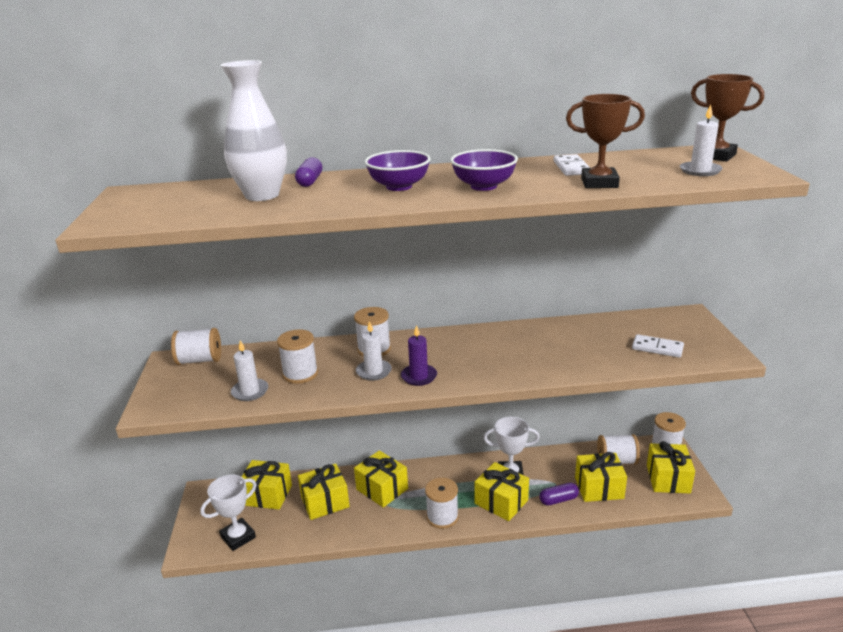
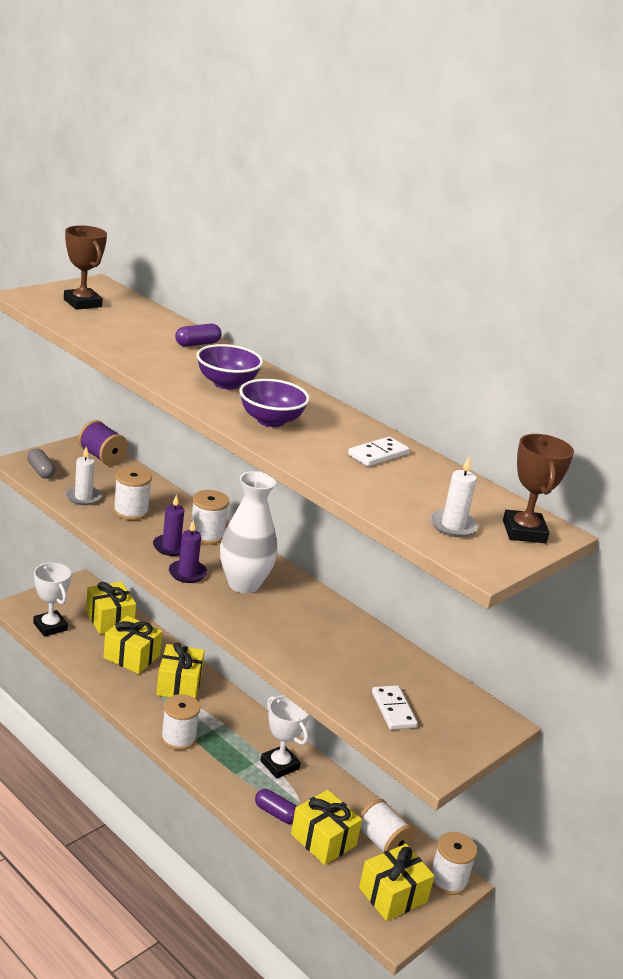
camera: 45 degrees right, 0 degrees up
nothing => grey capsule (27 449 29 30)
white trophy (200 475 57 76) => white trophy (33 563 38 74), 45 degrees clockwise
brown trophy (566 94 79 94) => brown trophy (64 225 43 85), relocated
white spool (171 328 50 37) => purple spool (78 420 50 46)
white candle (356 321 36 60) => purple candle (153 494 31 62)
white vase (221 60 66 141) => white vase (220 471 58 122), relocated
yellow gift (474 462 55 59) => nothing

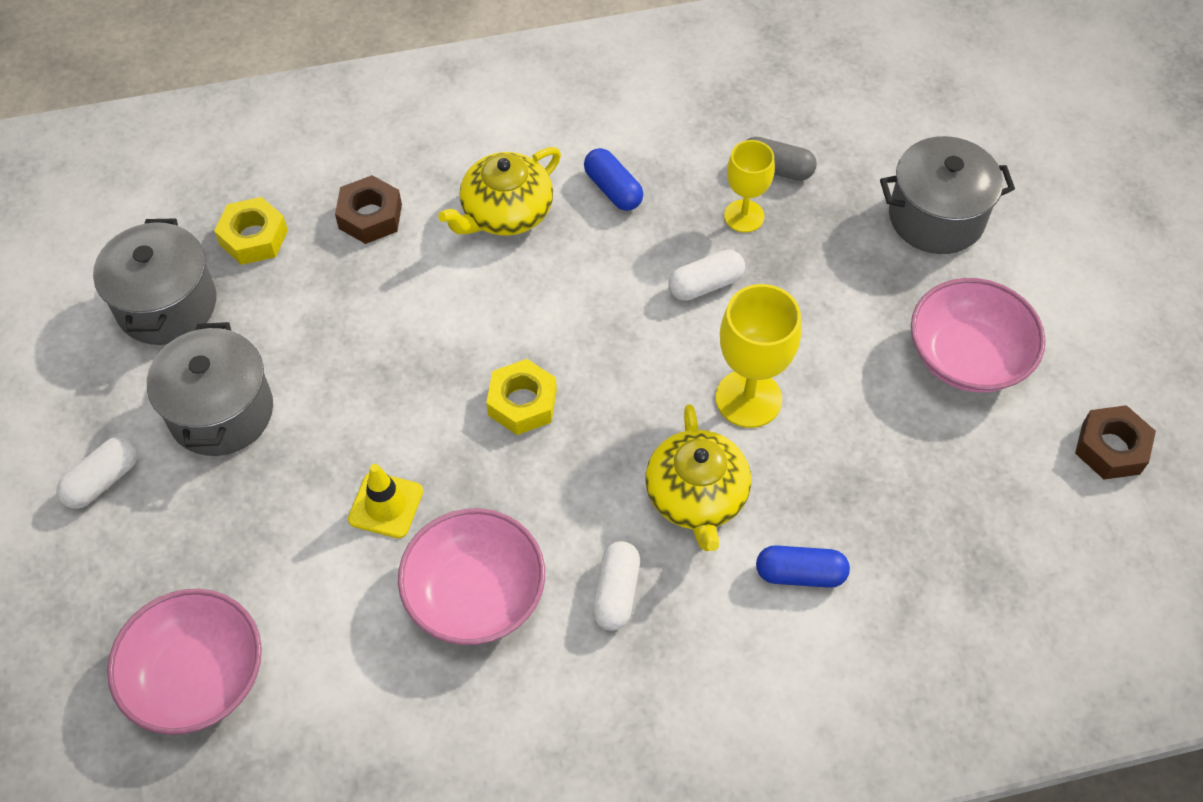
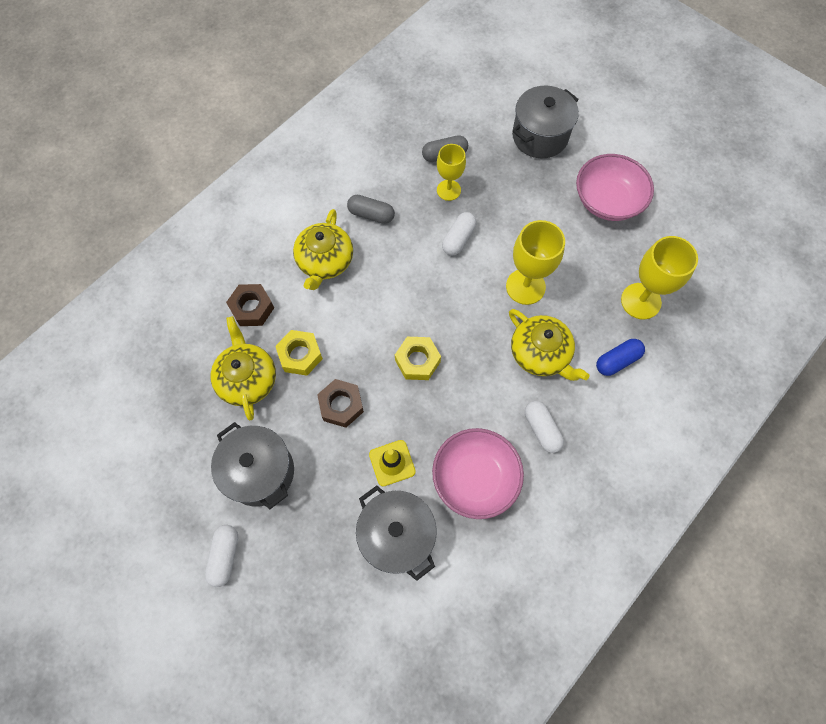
camera: 35 degrees left, 10 degrees up
nothing => yellow teapot (210 316 66 105)
yellow nut (214 197 74 68) => yellow nut (275 330 48 46), relocated
brown nut (1075 405 81 75) => brown nut (317 379 47 49), relocated
blue capsule (584 148 59 63) => grey capsule (347 195 48 29)
grey pot (93 218 123 127) => grey pot (356 486 81 95), relocated
nothing => yellow goblet (621 236 77 84)
pink bowl (107 589 155 146) => nothing

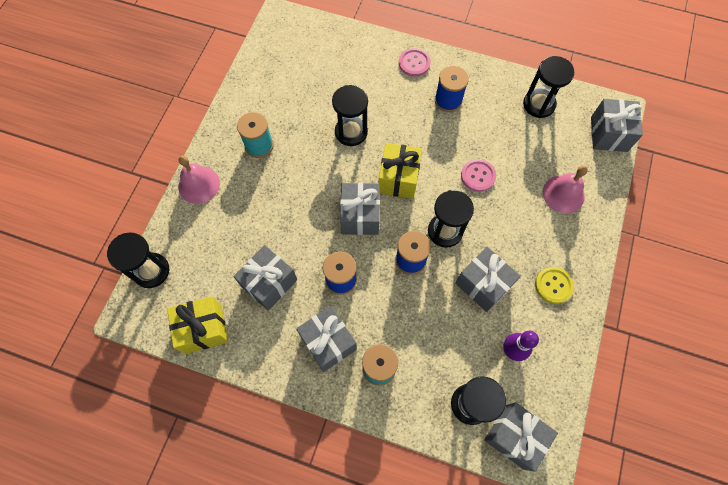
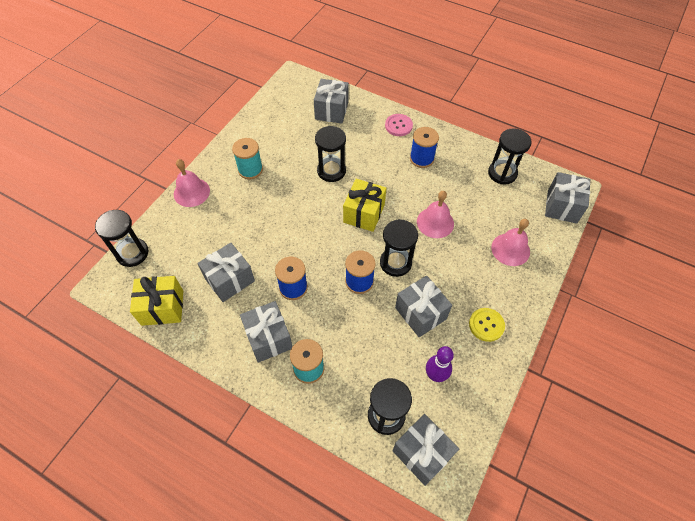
camera: 10 degrees right, 10 degrees down
grey gift (340 183 40 52) => grey gift (314 79 35 45), relocated
pink button (461 159 35 33) => pink bell (417 191 37 47)

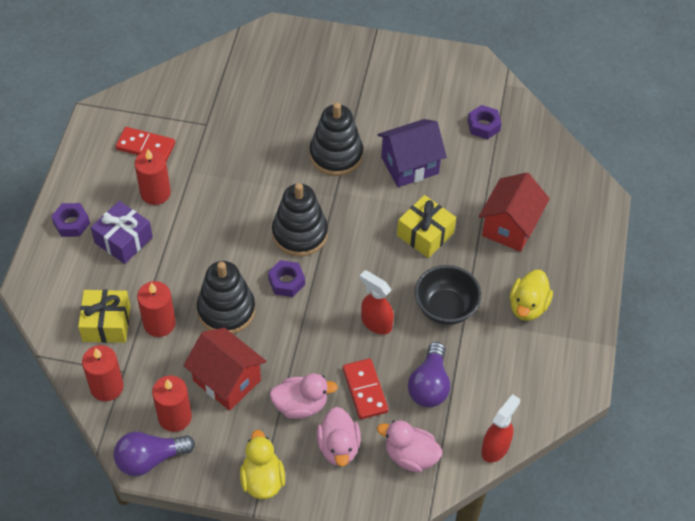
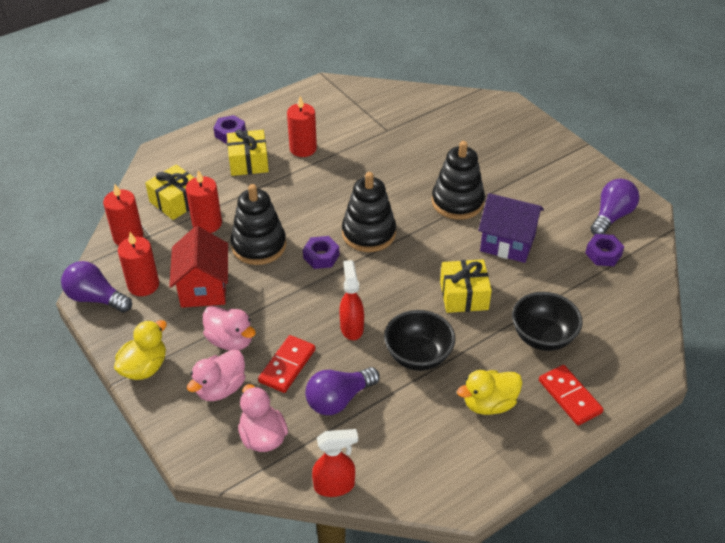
camera: 45 degrees right, 10 degrees down
purple gift (91 201 62 63) => yellow gift (227 129 42 47)
red house (479 173 71 79) => black bowl (512 292 71 59)
red domino (115 127 60 34) => red domino (539 365 65 60), relocated
nothing => purple light bulb (591 179 48 56)

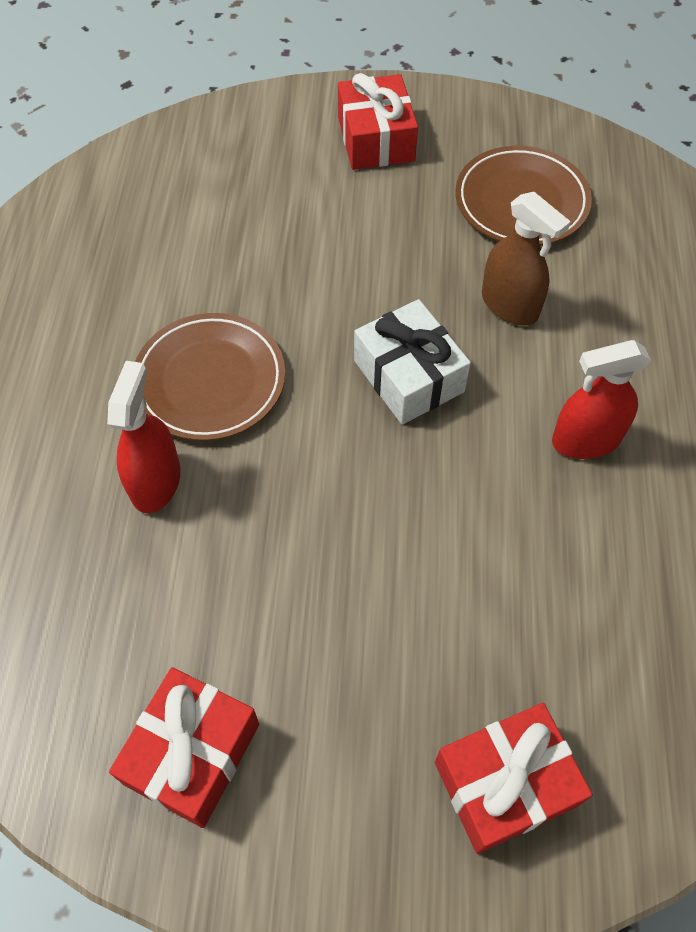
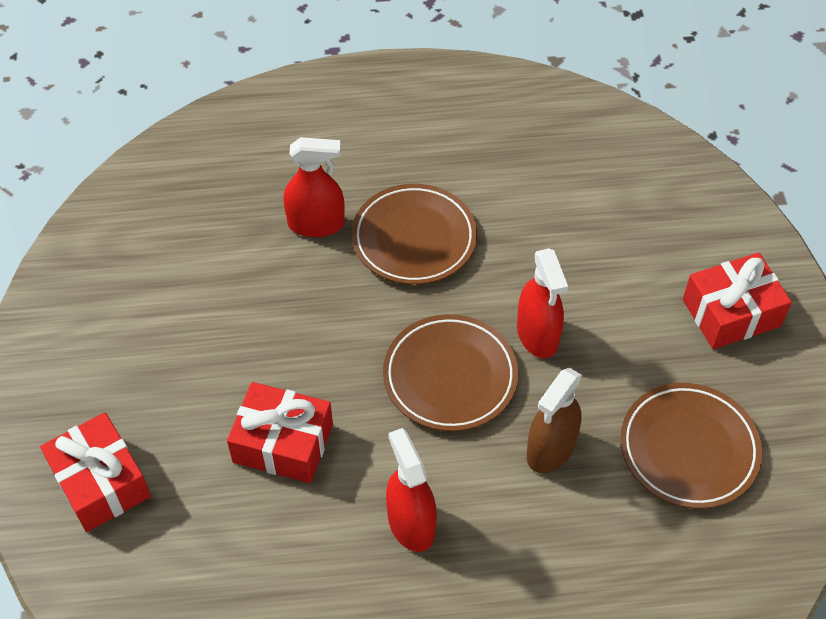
camera: 80 degrees right, 5 degrees down
red gift (109 667 150 161) => red gift (227 382 106 101), relocated
white gift (354 299 117 126) => brown plate (383 314 135 117)
nothing => red spray bottle (517 248 51 110)

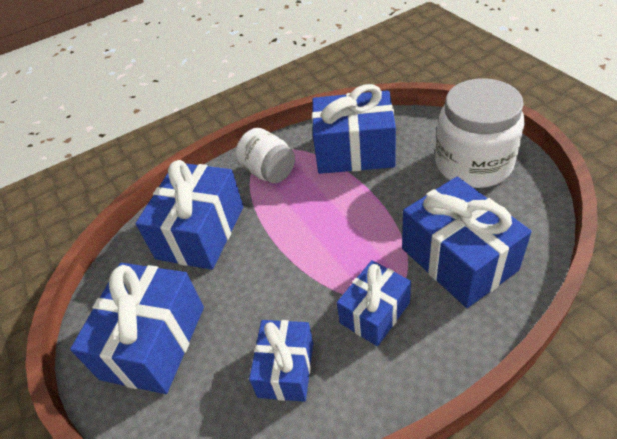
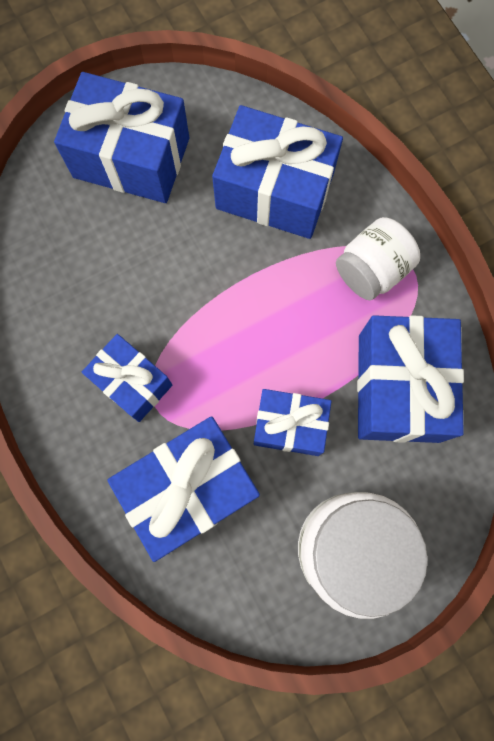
camera: 85 degrees right, 30 degrees up
blue gift (249 320 64 82) => blue gift (254 389 78 67), relocated

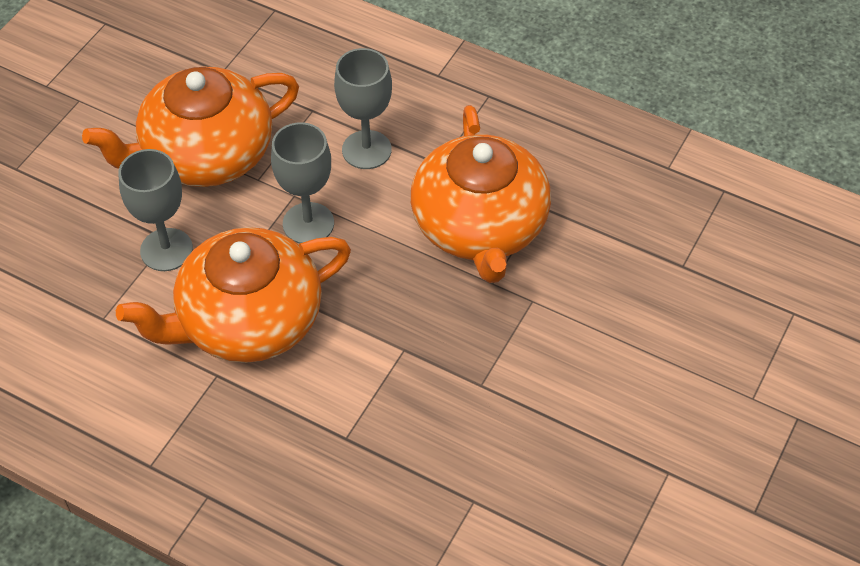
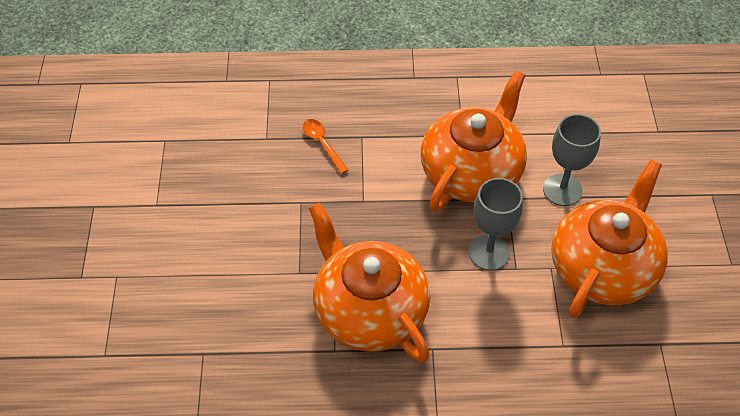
camera: 150 degrees right, 0 degrees up
nothing => orange spoon (303 119 45 55)
grey goblet (334 48 58 121) => nothing

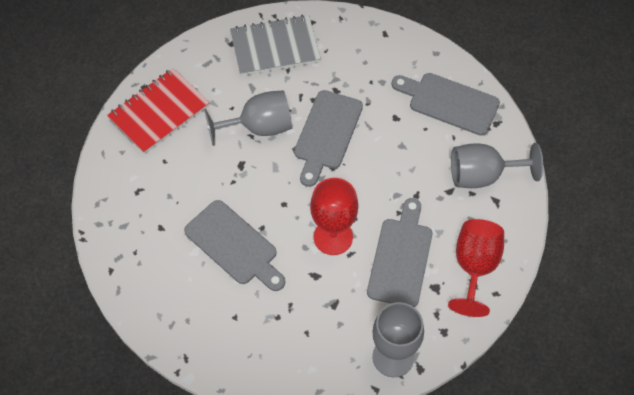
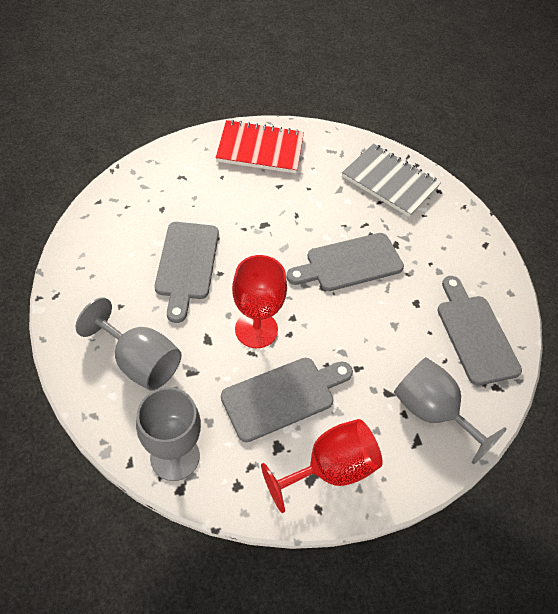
camera: 45 degrees right, 5 degrees down
grey goblet (204 90 88 56) => grey goblet (76 297 105 94), relocated

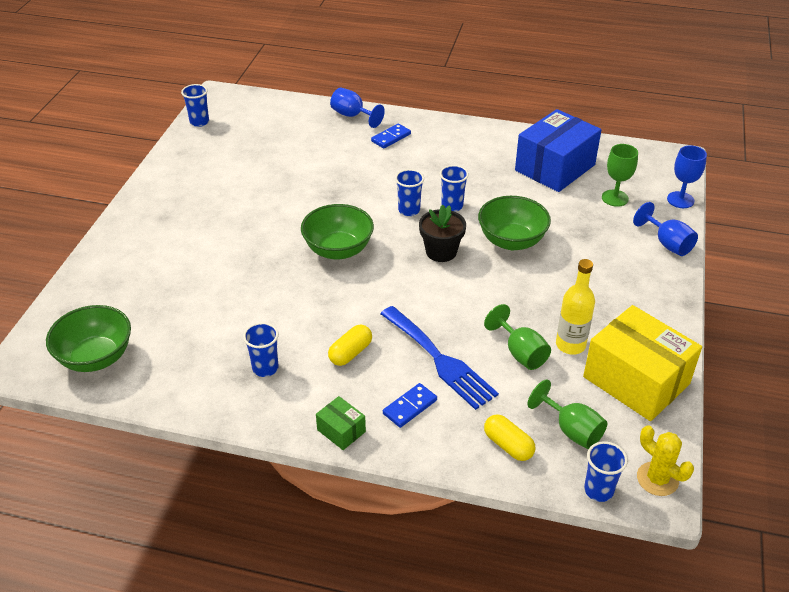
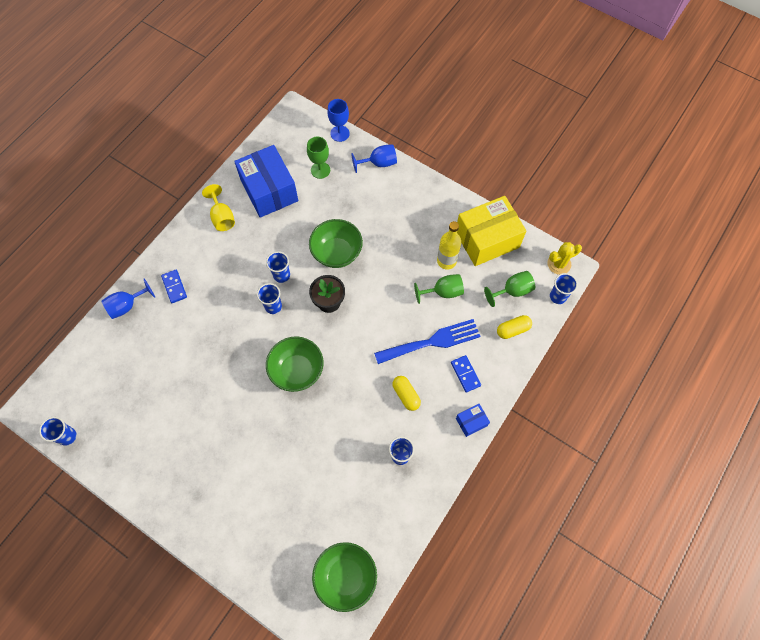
camera: 70 degrees left, 25 degrees up
nothing => yellow goblet (202 184 33 47)
green box (316 396 50 54) => blue box (456 404 34 33)

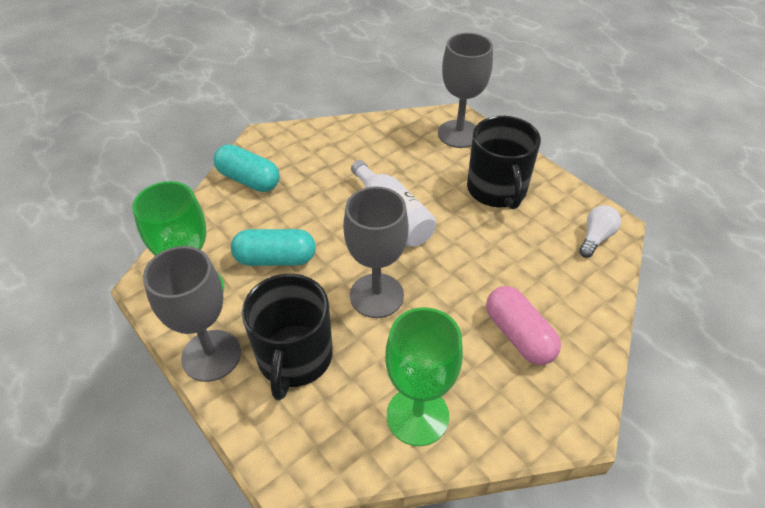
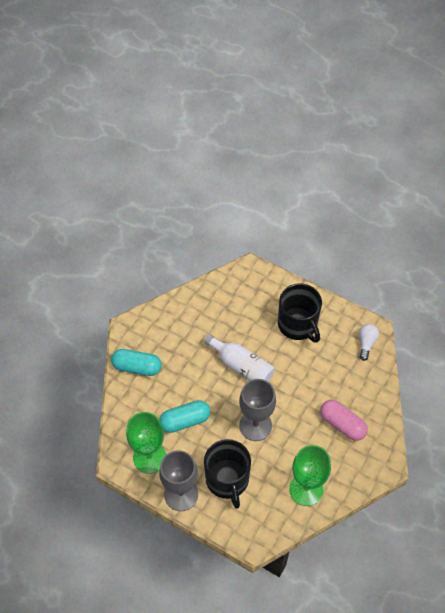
camera: 20 degrees left, 10 degrees up
grey goblet (438 33 55 115) => nothing

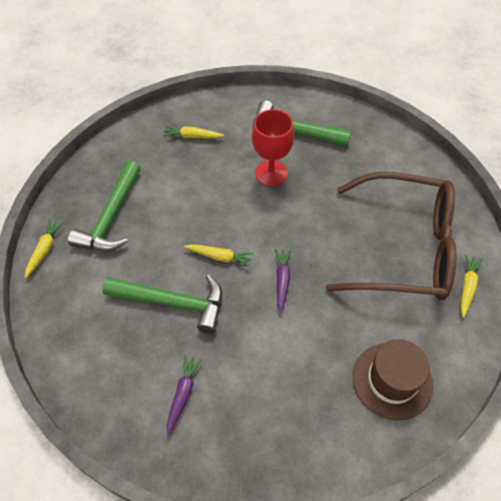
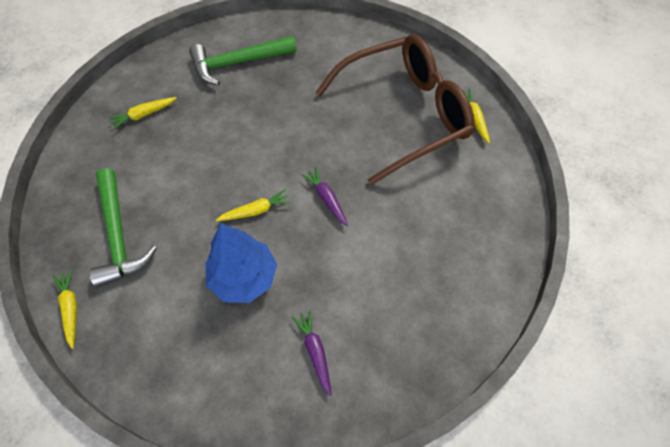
camera: 35 degrees left, 5 degrees up
green hammer (103 275 119 59) => blue tree (205 223 72 80)
red goblet (252 109 42 77) => nothing
brown hat (353 339 80 81) => nothing

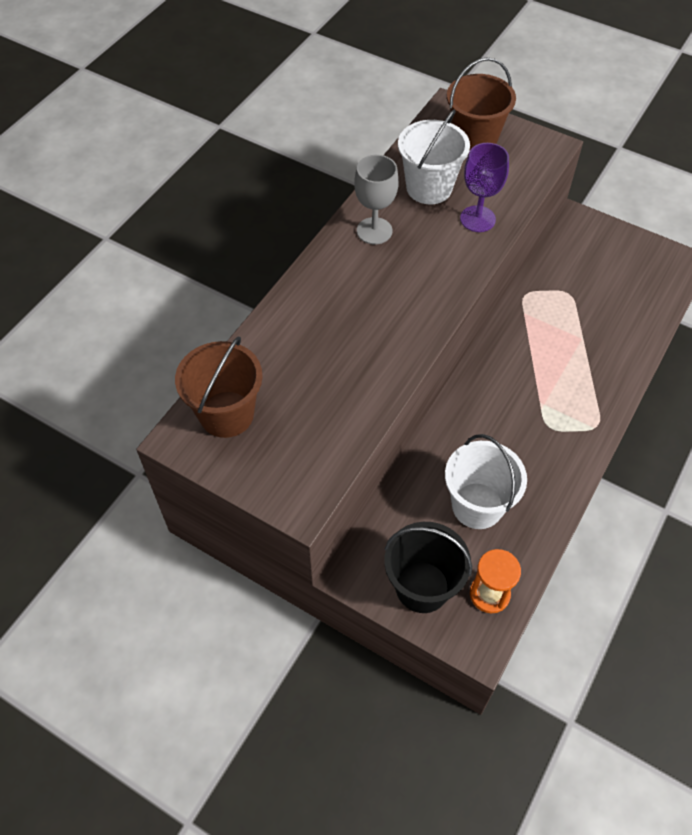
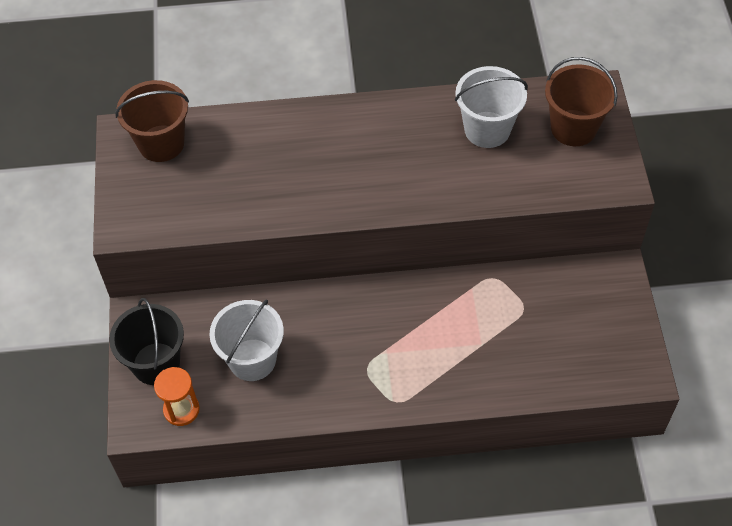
camera: 55 degrees right, 0 degrees up
grey goblet (354 155 45 89) => nothing
purple goblet (460 143 49 89) => nothing

